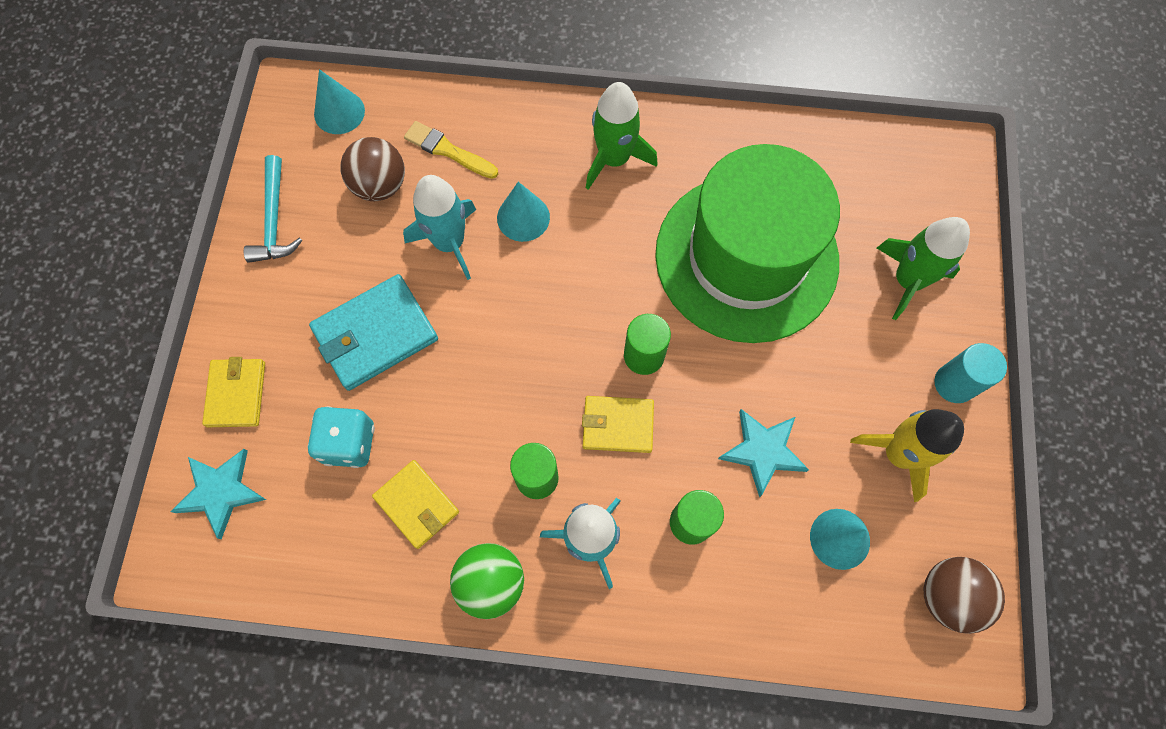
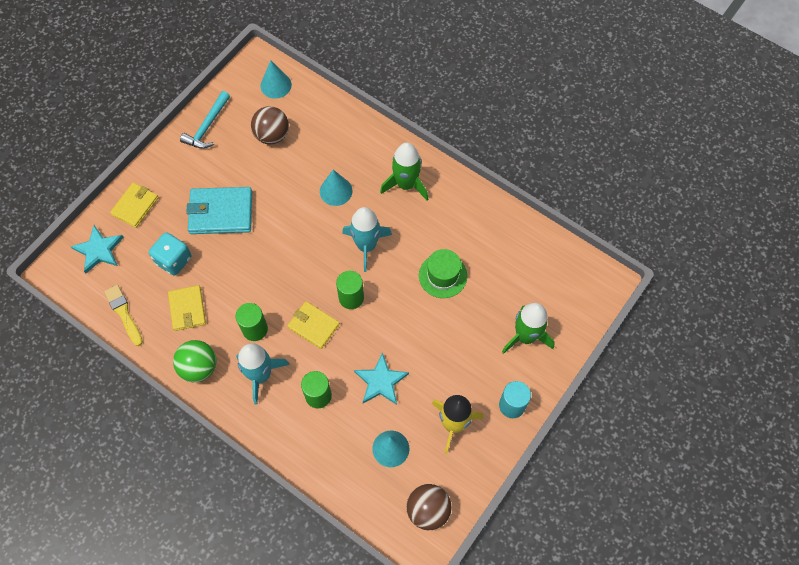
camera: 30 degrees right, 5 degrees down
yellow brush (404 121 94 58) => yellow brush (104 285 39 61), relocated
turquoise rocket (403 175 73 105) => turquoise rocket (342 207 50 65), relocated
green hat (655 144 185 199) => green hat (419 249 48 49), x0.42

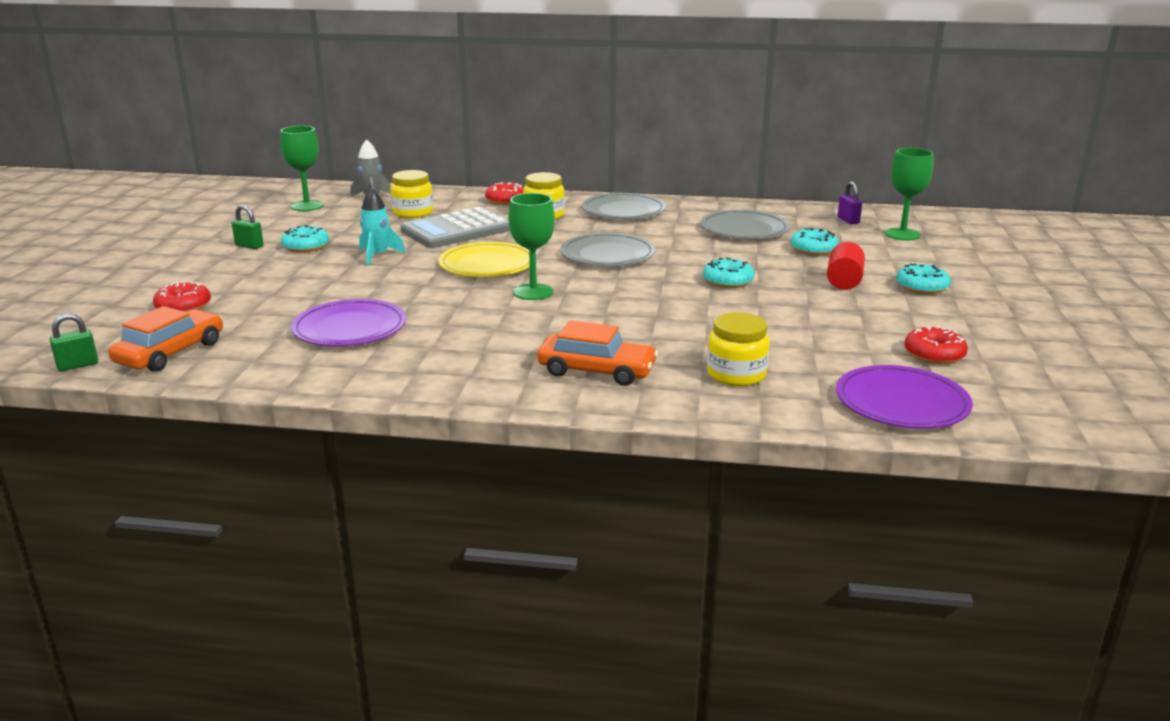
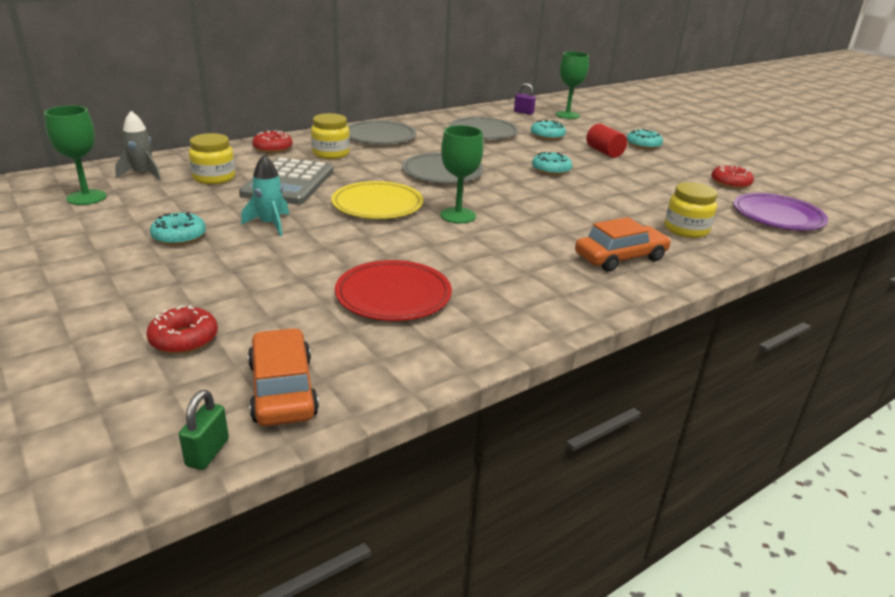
camera: 45 degrees left, 5 degrees up
purple plate (291 299 115 47) => red plate (335 260 117 61)
green padlock (232 205 32 44) => nothing

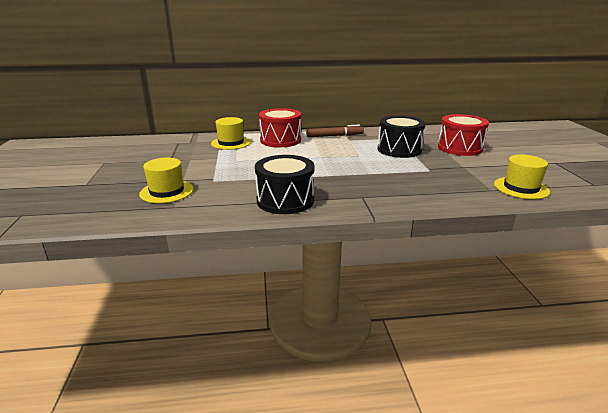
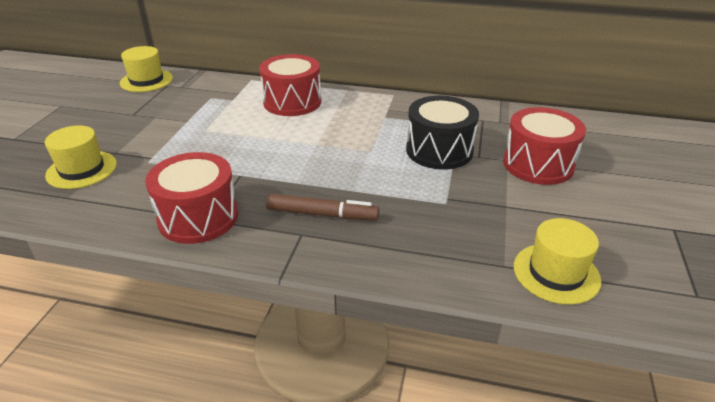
camera: 20 degrees right, 10 degrees up
yellow hat (211 117 40 33) => yellow hat (120 46 53 46), relocated
black drum (255 155 60 59) => red drum (145 152 93 92)
brown marker (306 125 58 12) => brown marker (266 194 113 26), relocated

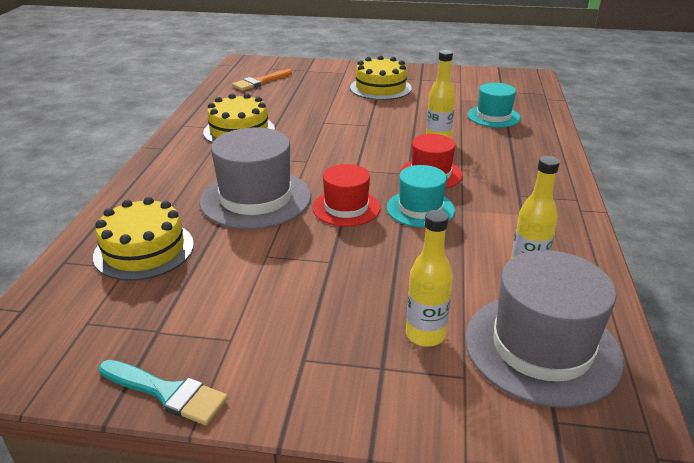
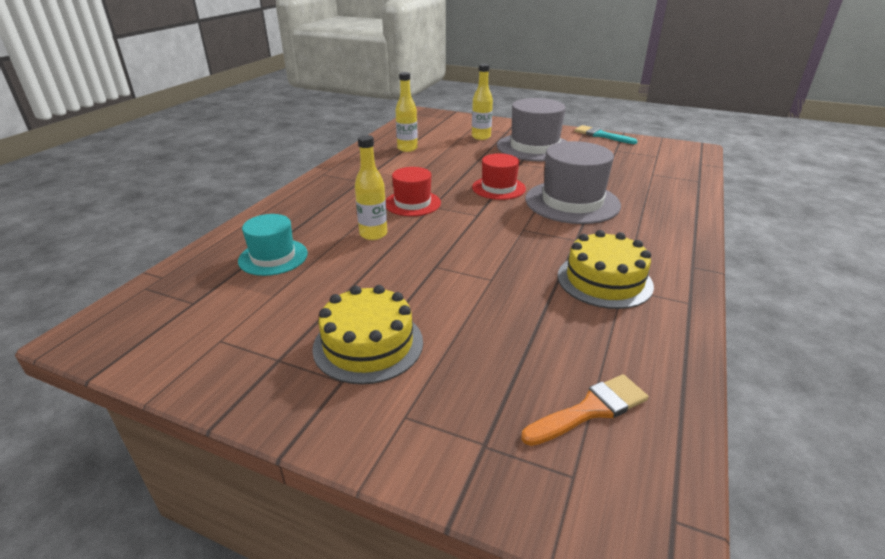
camera: 165 degrees left, 0 degrees up
grey hat (465 250 159 158) => grey hat (497 98 70 63), relocated
yellow cake (93 197 101 84) => nothing
turquoise hat (387 165 68 63) => nothing

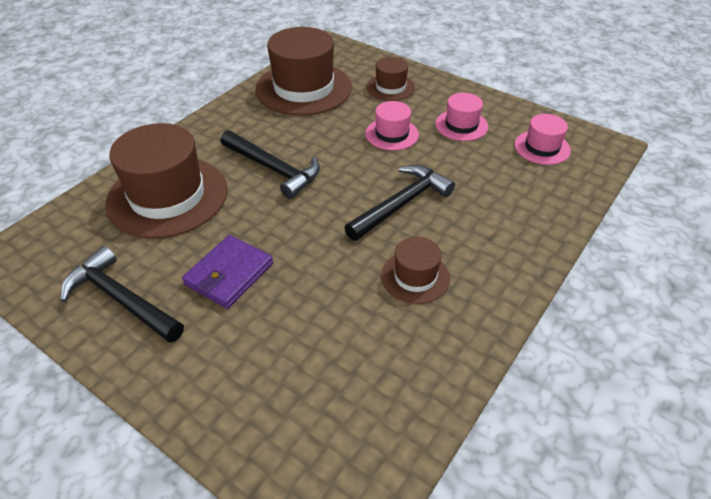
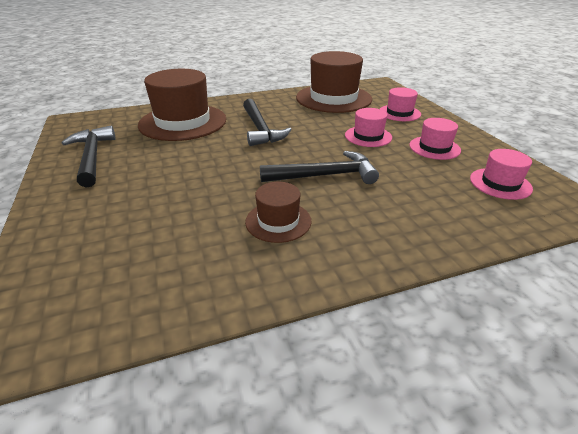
camera: 35 degrees right, 10 degrees down
brown hat (367 57 48 44) => pink hat (380 87 41 34)
purple wallet (182 235 91 74) => nothing

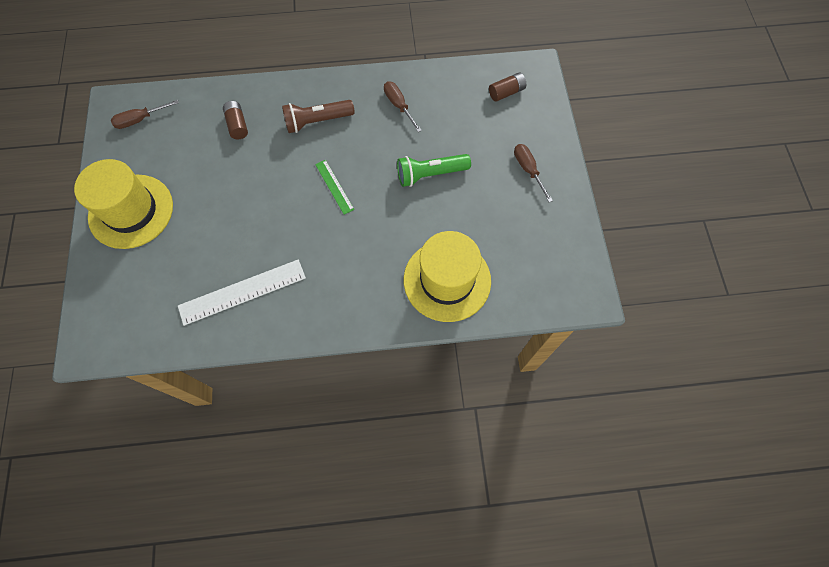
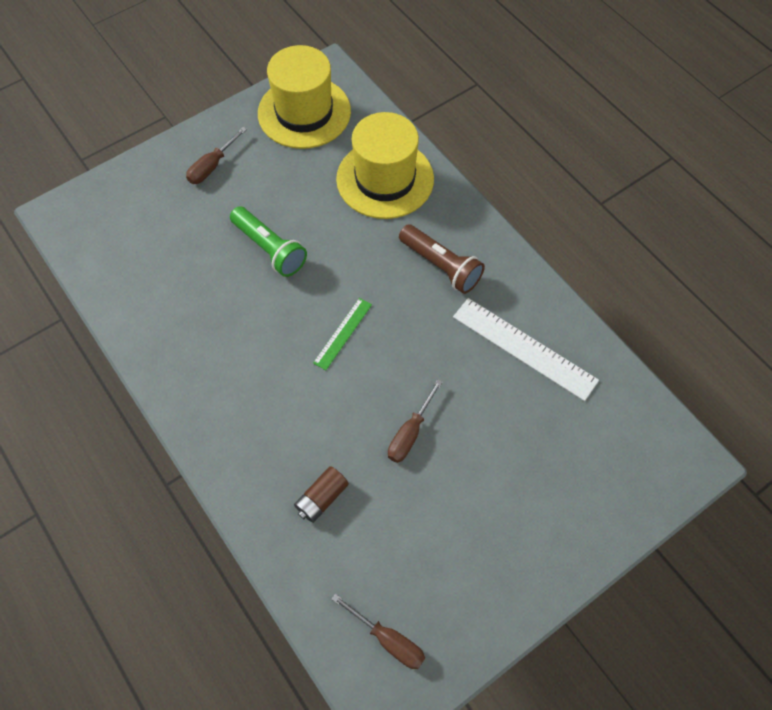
camera: 120 degrees left, 5 degrees down
yellow hat (74 159 99 90) => yellow hat (258 45 93 104), relocated
brown screwdriver (384 81 38 51) => brown screwdriver (388 379 55 84), relocated
brown flashlight (282 100 73 33) => brown flashlight (399 224 86 70), relocated
brown battery (489 72 37 30) => nothing

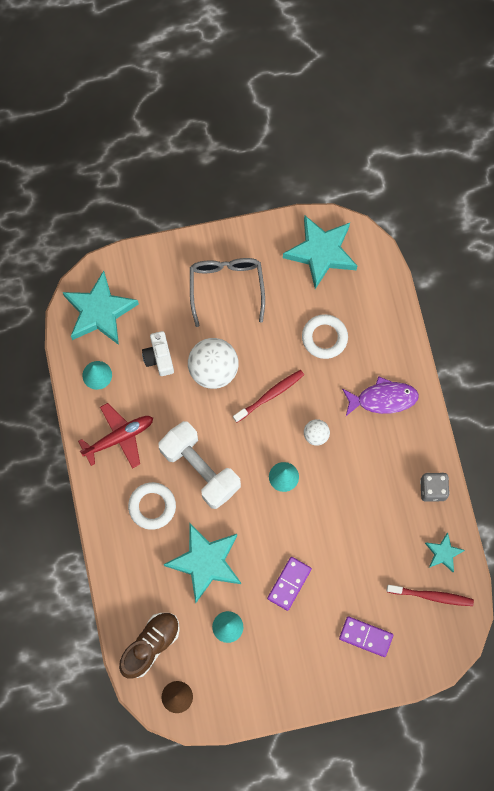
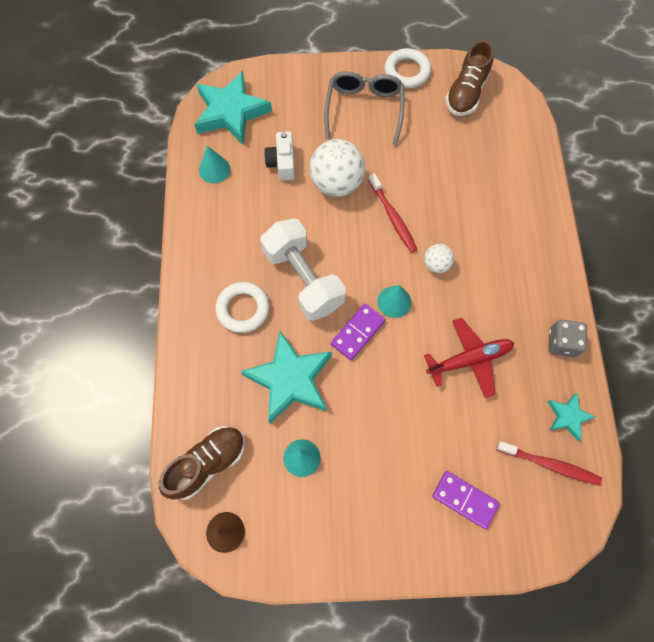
camera: 10 degrees right, 5 degrees down
purple domino (267 557 45 54) => purple domino (331 304 54 56), relocated
red toothbrush (233 370 71 52) => red toothbrush (368 173 49 80), 90 degrees clockwise
white ring (302 314 46 45) => white ring (385 48 46 40), relocated
red plane (78 403 75 66) => red plane (424 318 90 80), relocated
turquoise star (283 215 74 74) => brown shoe (445 40 49 76)
purple fish (342 376 77 40) => nothing

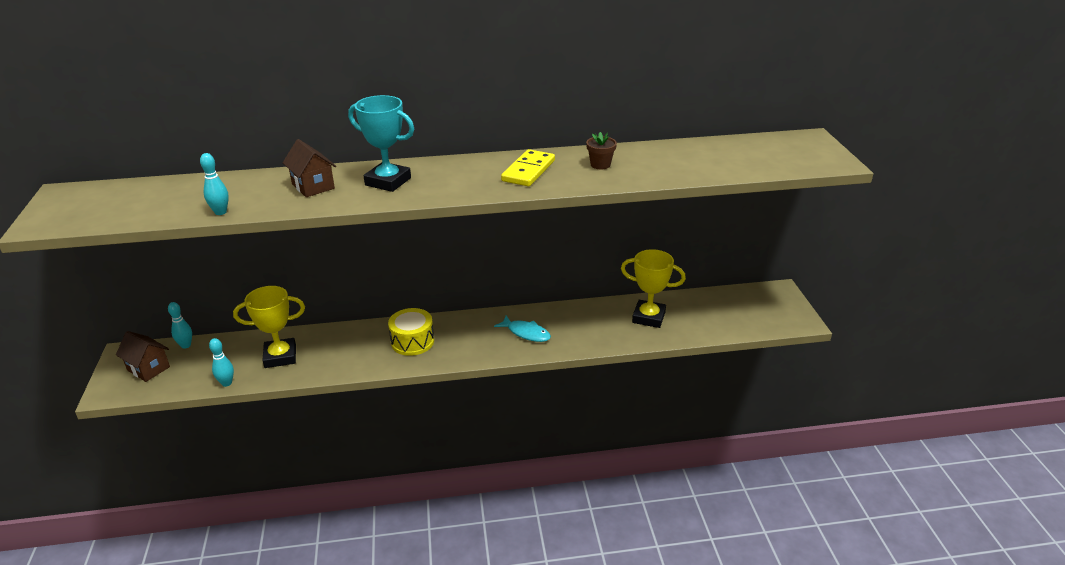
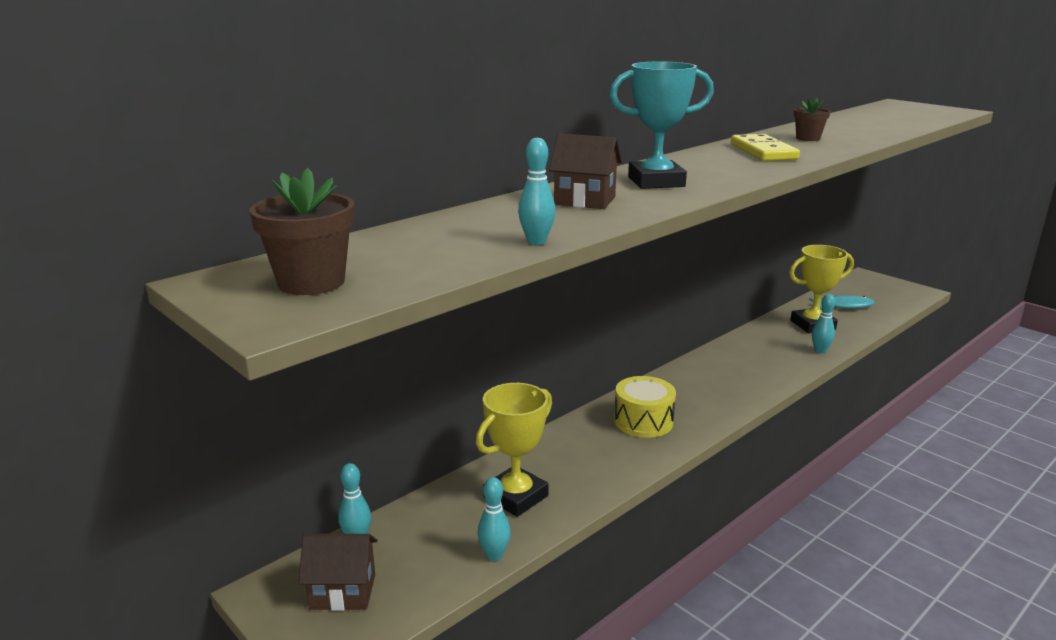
camera: 35 degrees left, 10 degrees down
nothing => brown flower pot (249 168 106 127)
turquoise fish (494 316 57 26) => turquoise fish (809 295 66 14), relocated
nothing => turquoise bowling pin (812 294 23 59)

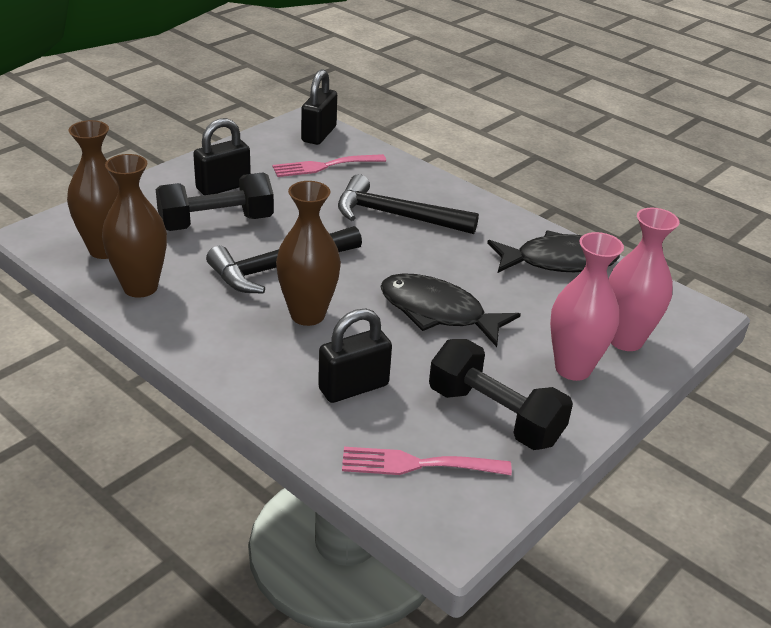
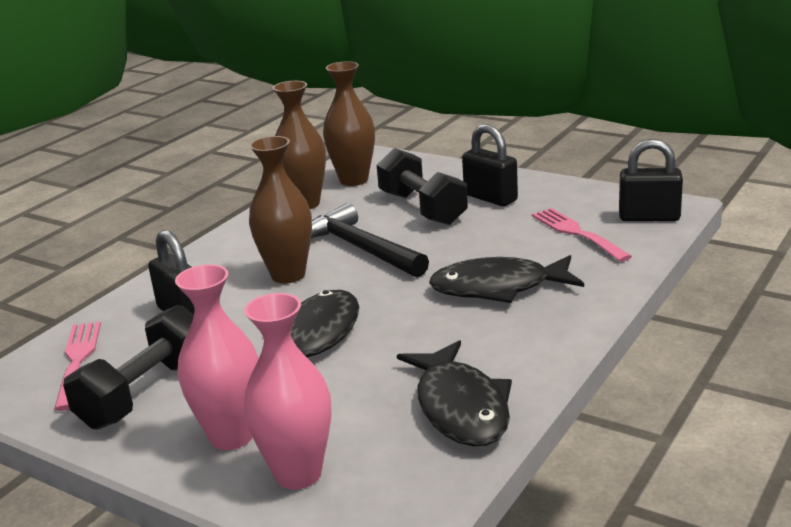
camera: 85 degrees right, 10 degrees down
black hammer (338 174 141 60) => black fish (429 255 155 48)

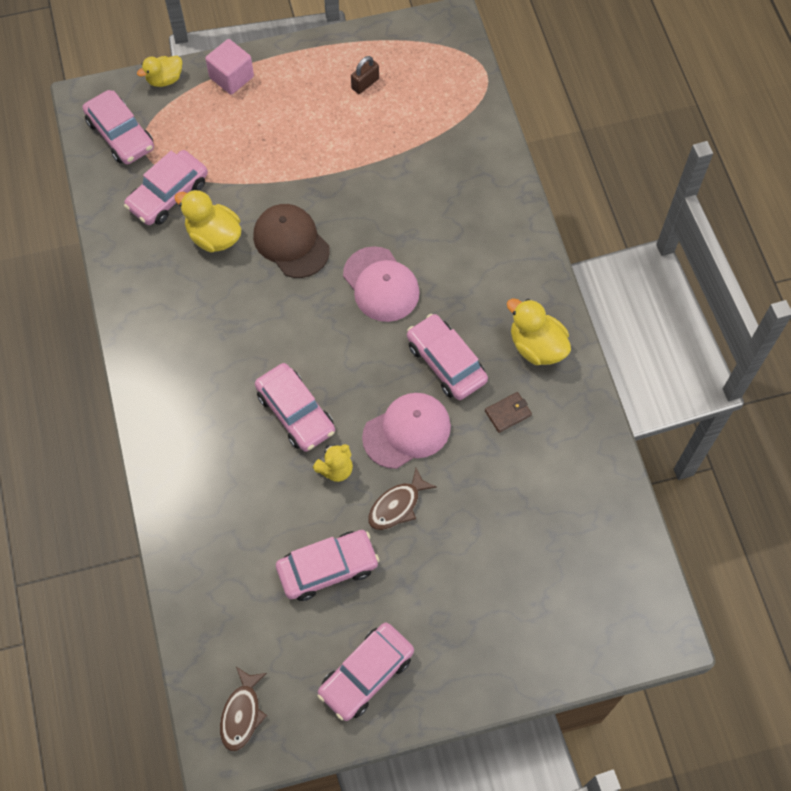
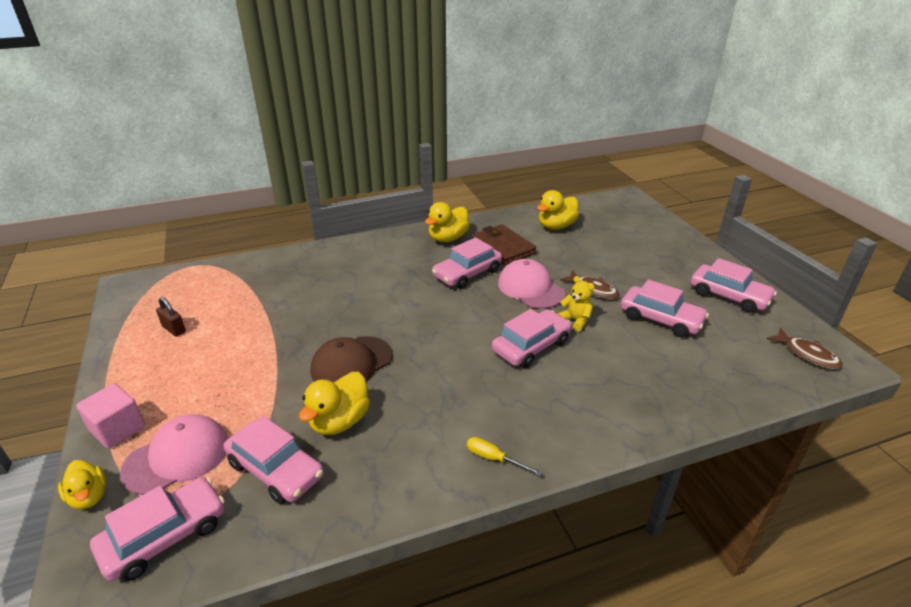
camera: 95 degrees left, 30 degrees down
pink cap (343 246 77 76) => pink cap (120 414 108 81), relocated
nothing => yellow screwdriver (467 437 75 39)
brown wallet (485 392 47 41) => brown wallet (472 224 64 41), x1.98
nothing => yellow duck (537 190 42 40)
pink car (276 530 103 71) => pink car (621 280 88 58), 150 degrees clockwise
brown fish (220 667 47 84) => brown fish (767 328 76 41), 45 degrees clockwise

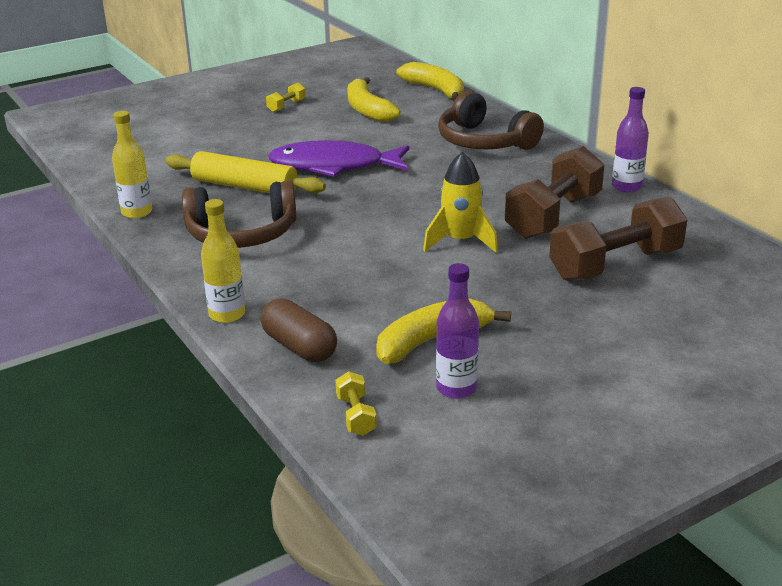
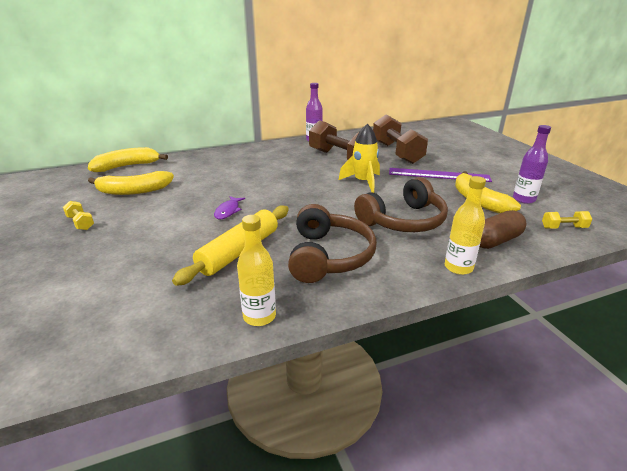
camera: 80 degrees left, 0 degrees up
purple fish (268 140 141 37) => purple fish (214 196 31 23), x0.43
brown headphones (438 91 106 59) => brown headphones (354 177 94 55), relocated
nothing => purple ruler (389 168 103 14)

